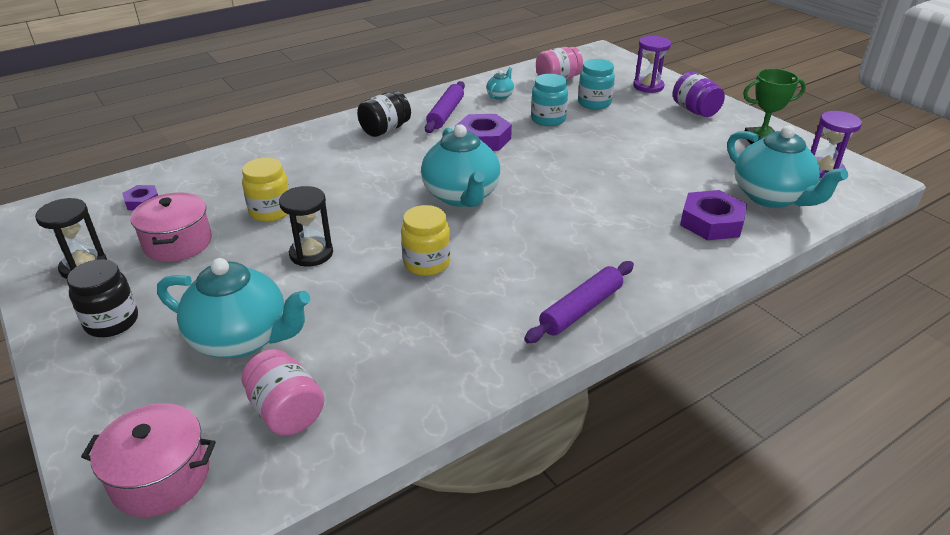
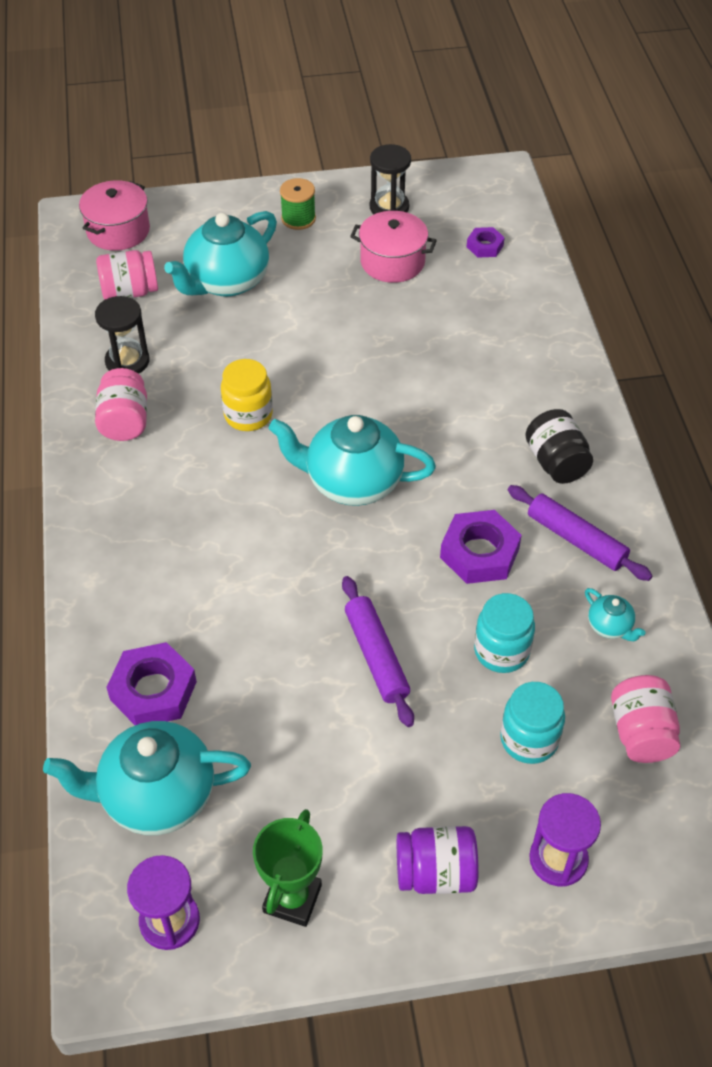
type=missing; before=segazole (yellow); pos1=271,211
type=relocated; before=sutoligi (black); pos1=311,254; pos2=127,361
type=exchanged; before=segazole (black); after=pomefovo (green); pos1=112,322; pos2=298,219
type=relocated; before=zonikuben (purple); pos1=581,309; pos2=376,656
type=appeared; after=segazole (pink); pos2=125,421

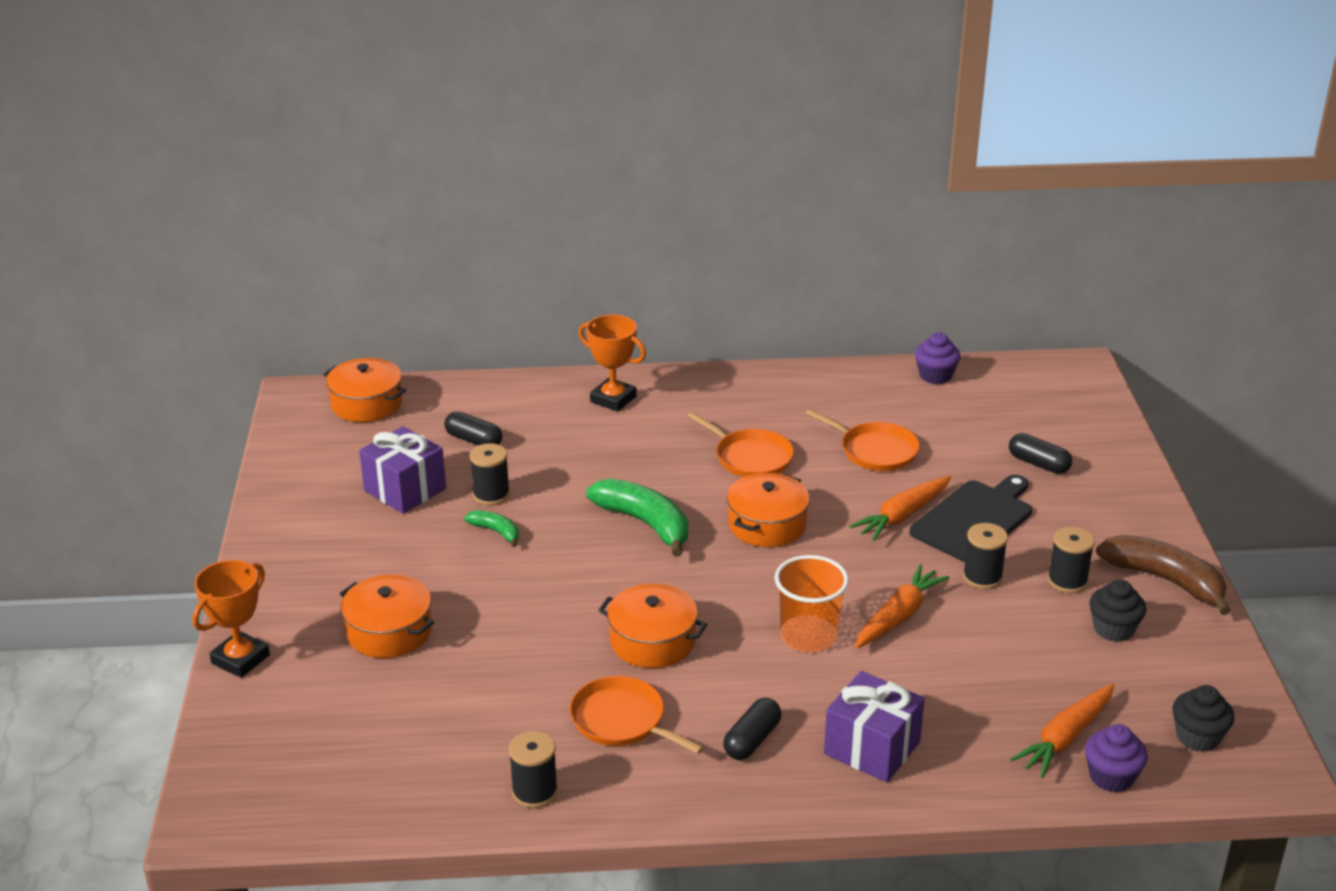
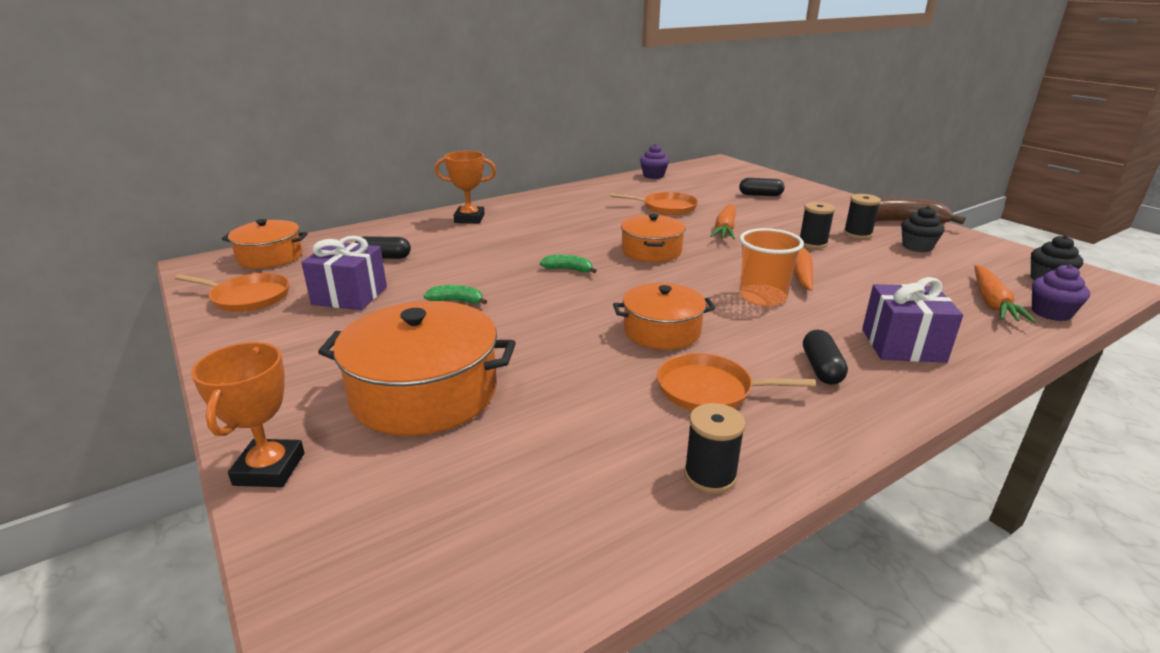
type=relocated; before=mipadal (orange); pos1=750,457; pos2=248,297
type=missing; before=pomefovo (black); pos1=491,495
type=missing; before=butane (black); pos1=974,519
type=size; before=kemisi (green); pos1=645,523; pos2=568,269; scale=0.51
type=size; before=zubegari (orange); pos1=389,631; pos2=424,393; scale=1.6

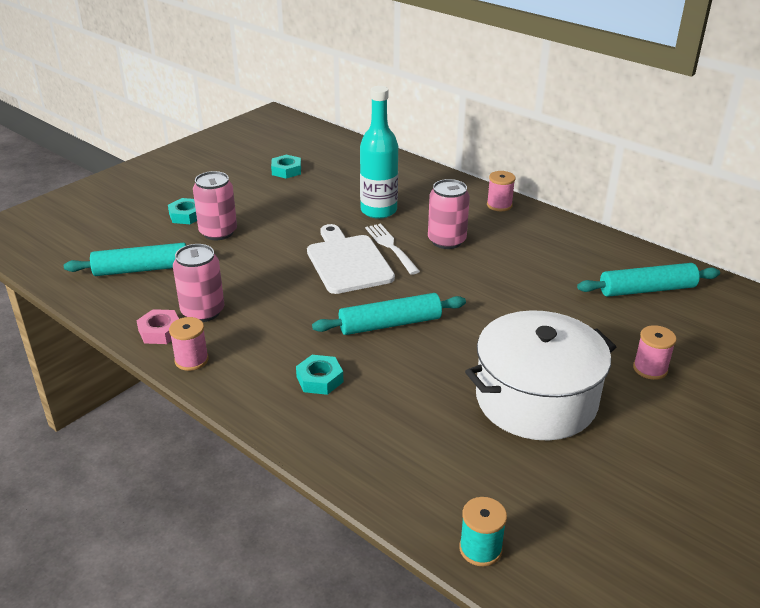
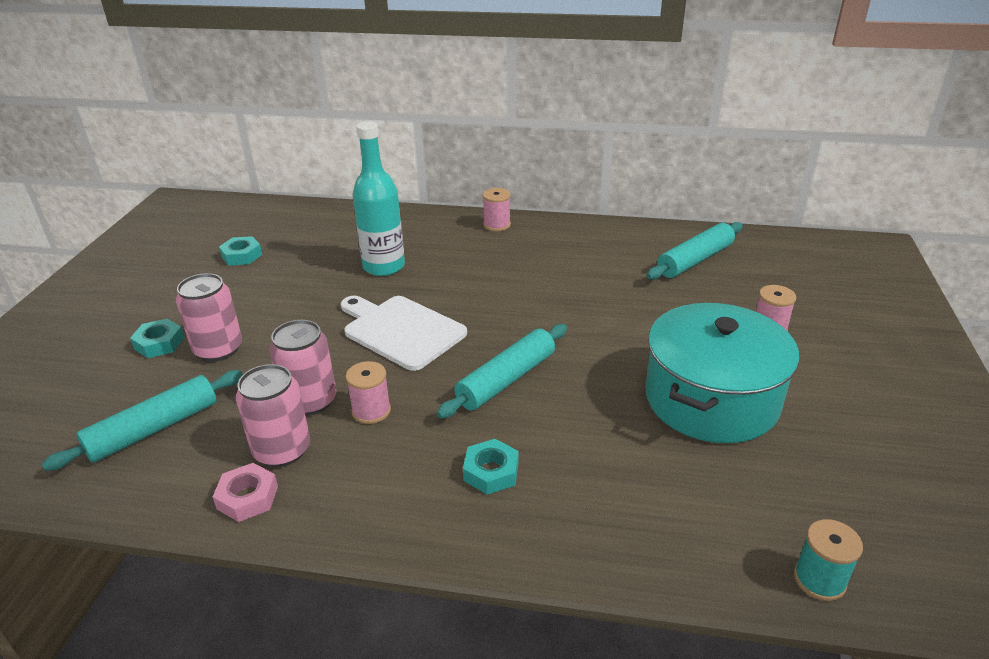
type=relocated; before=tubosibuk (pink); pos1=446,241; pos2=310,401
type=missing; before=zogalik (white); pos1=391,247
type=colour; before=zubegari (white); after=zubegari (turquoise); pos1=536,399; pos2=711,399
type=relocated; before=pomefovo (pink); pos1=191,360; pos2=371,411

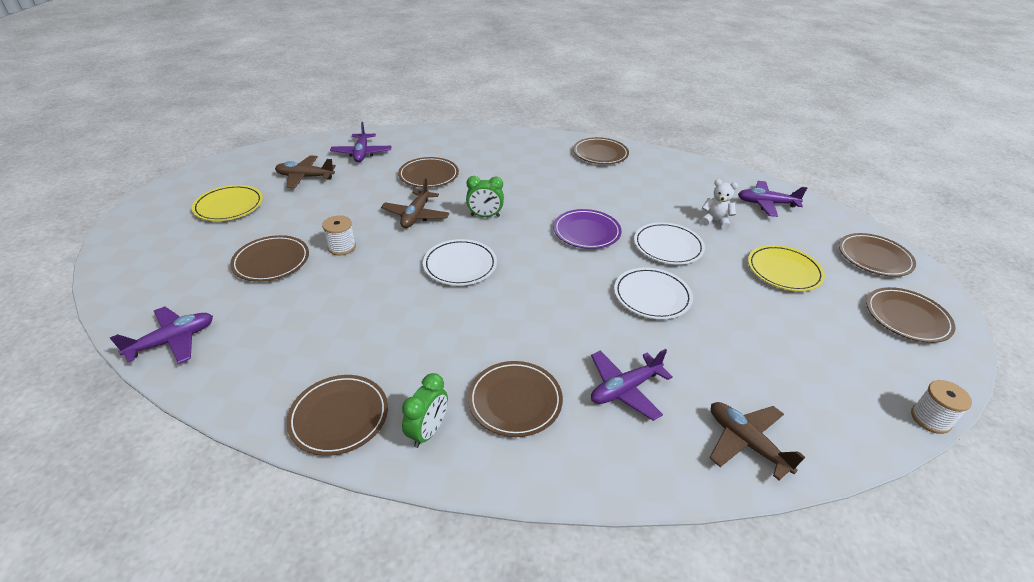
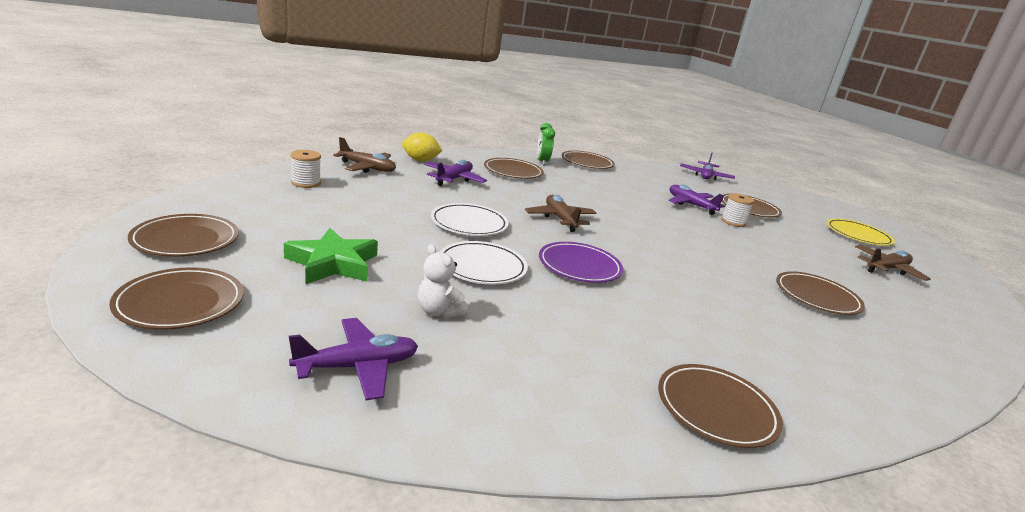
type=relocated; before=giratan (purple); pos1=362,153; pos2=690,205
type=missing; before=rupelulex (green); pos1=485,216
type=relocated; before=giratan (brown); pos1=416,215; pos2=560,219
type=spun; before=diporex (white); pos1=715,221; pos2=438,311; turn=60
type=missing; before=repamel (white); pos1=460,265
type=exchanged; before=repamel (yellow); after=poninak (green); pos1=784,271; pos2=333,263
type=relocated; before=pomefovo (white); pos1=930,419; pos2=306,183
type=appeared; after=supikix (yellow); pos2=420,160

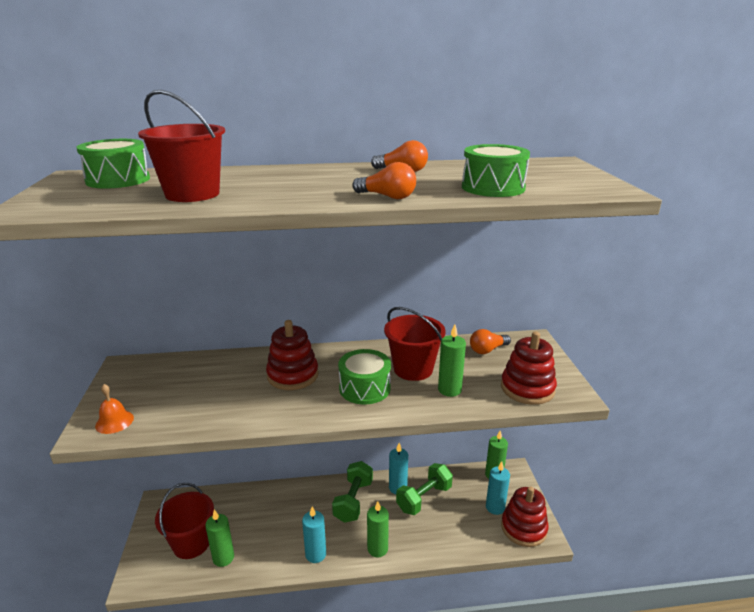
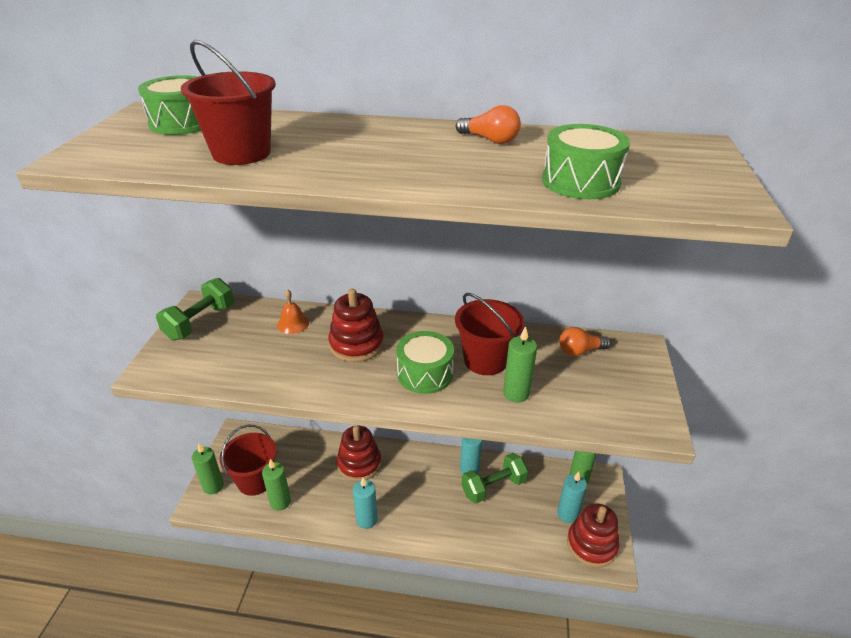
type=missing; before=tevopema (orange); pos1=387,197
type=relocated; before=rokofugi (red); pos1=527,388; pos2=359,464
type=relocated; before=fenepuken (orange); pos1=114,421; pos2=293,323
type=relocated; before=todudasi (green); pos1=353,501; pos2=200,322
type=relocated; before=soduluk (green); pos1=377,549; pos2=213,486

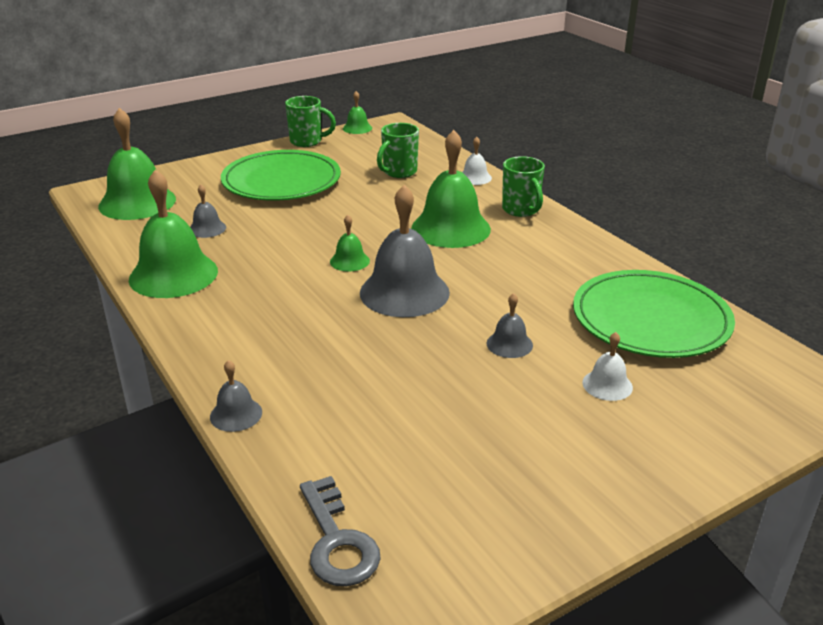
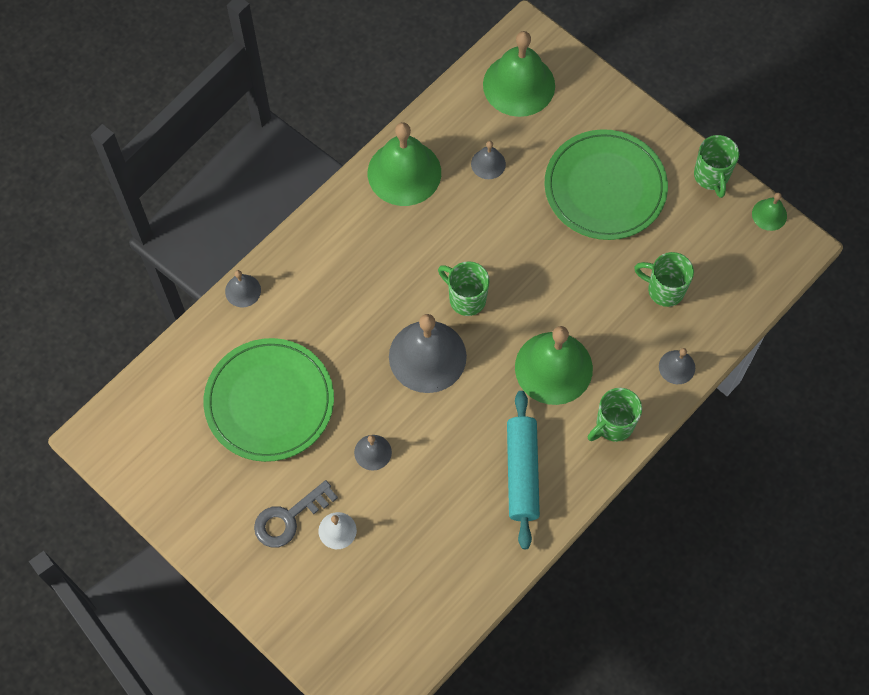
type=colour; before=fenepuken (white); after=fenepuken (grey); pos1=475,177; pos2=677,367
type=exchanged; before=fenepuken (green); after=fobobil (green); pos1=349,261; pos2=466,298
type=relocated; before=repamel (green); pos1=650,319; pos2=269,402
type=relocated; before=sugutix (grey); pos1=337,541; pos2=289,518
type=appeared; after=zonikuben (turquoise); pos2=522,473

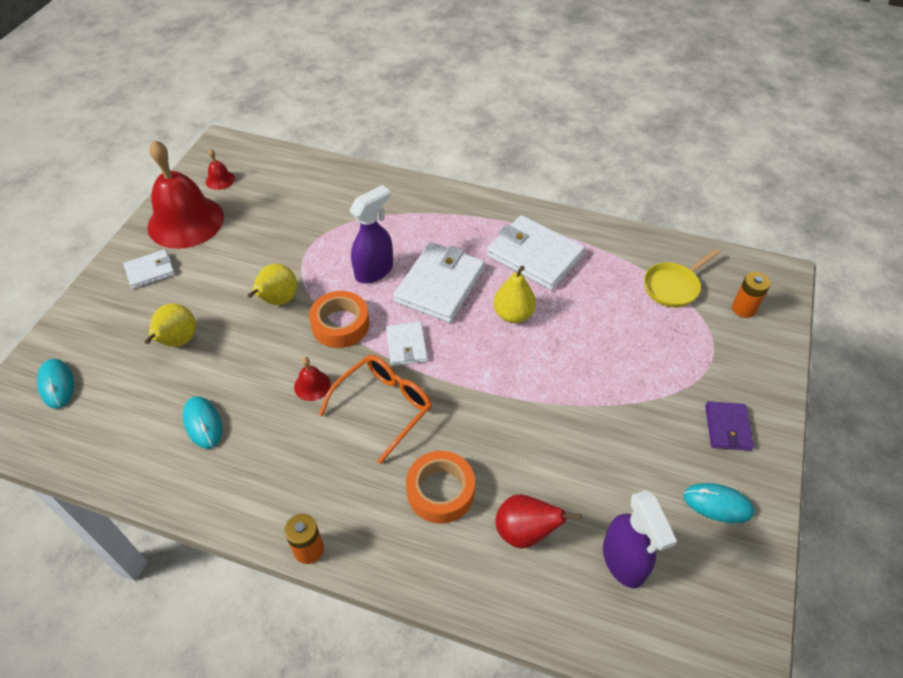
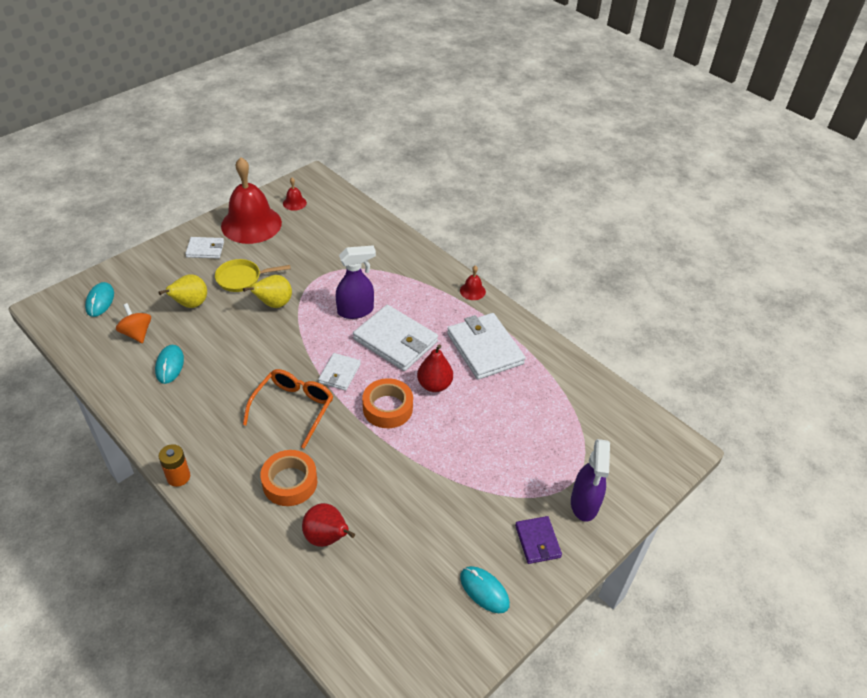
type=spun; before=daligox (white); pos1=440,285; pos2=395,340; turn=75
type=relocated; before=mipadal (yellow); pos1=673,286; pos2=242,278
type=colour; before=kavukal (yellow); after=kavukal (red); pos1=513,314; pos2=434,385
type=missing; before=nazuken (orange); pos1=743,309
type=relocated; before=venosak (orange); pos1=340,325; pos2=387,408
type=spun; before=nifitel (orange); pos1=384,406; pos2=293,408; turn=-45
type=relocated; before=fenepuken (red); pos1=312,385; pos2=472,291
type=spun; before=daligox (purple); pos1=727,428; pos2=537,541; turn=-45
type=relocated; before=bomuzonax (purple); pos1=624,562; pos2=584,504
type=appeared; after=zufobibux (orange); pos2=137,333

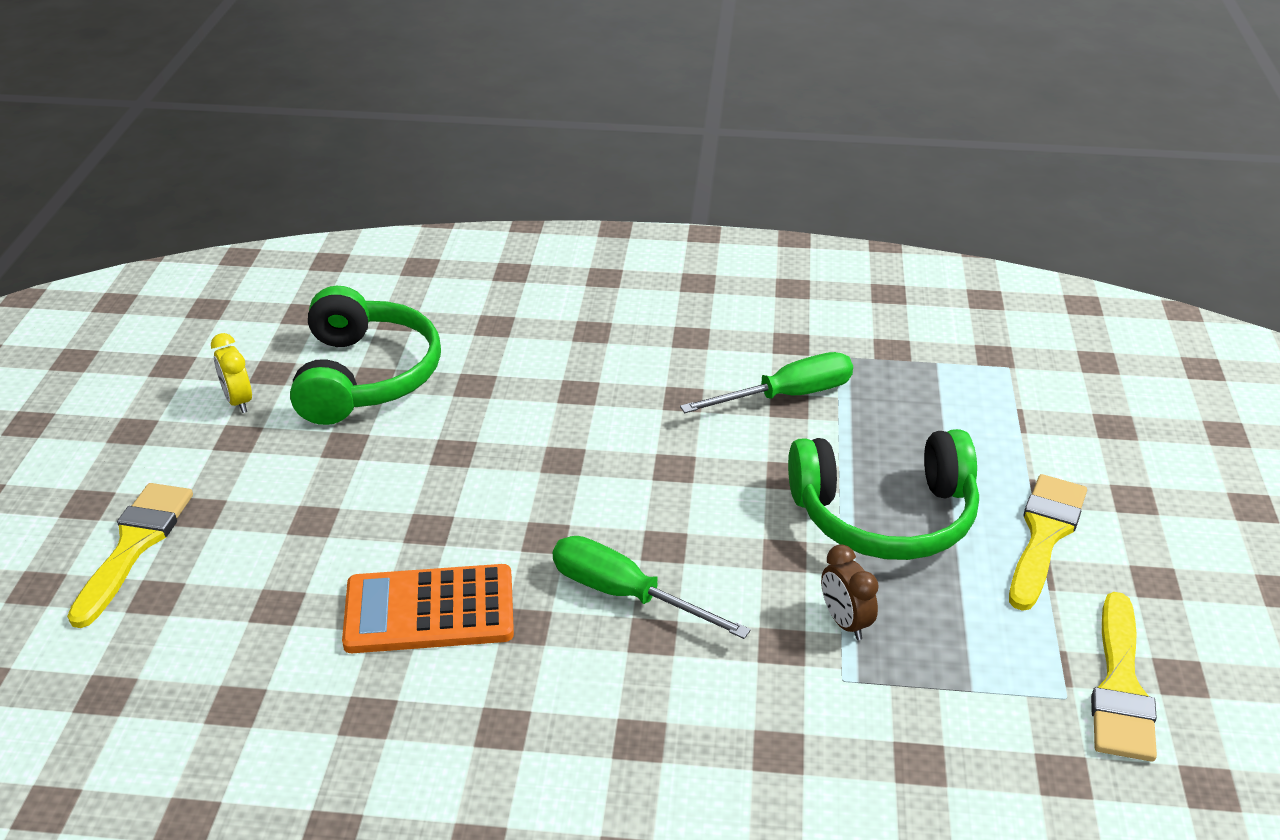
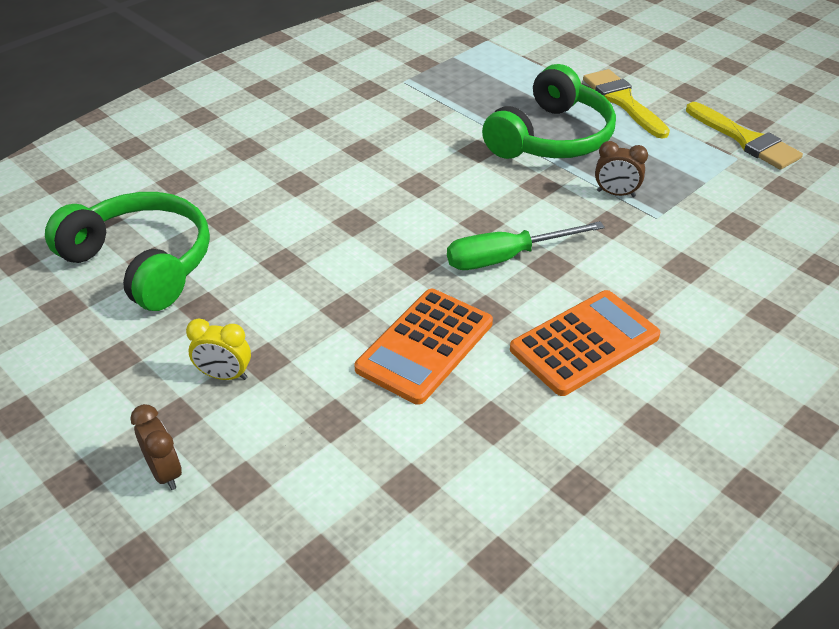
type=relocated; before=rupelulex (yellow); pos1=238,401; pos2=224,375
type=missing; before=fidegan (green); pos1=787,396
type=exchanged; before=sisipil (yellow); after=rupelulex (brown); pos1=134,545; pos2=165,472
type=appeared; after=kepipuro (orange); pos2=584,343

